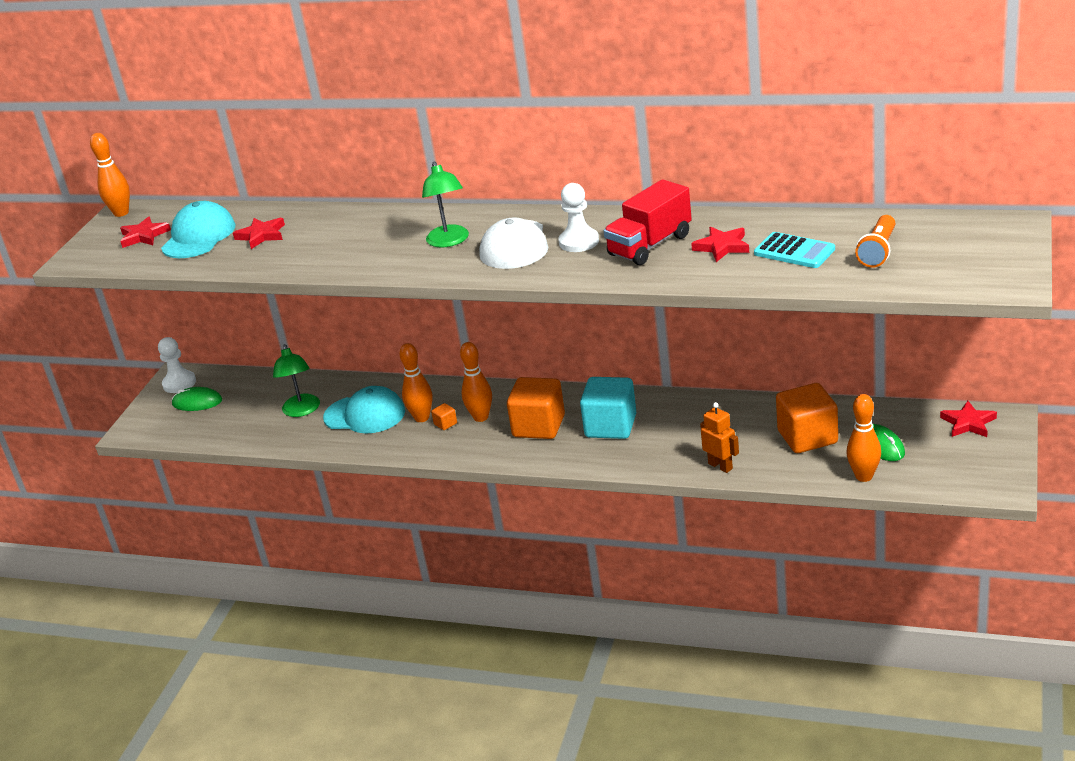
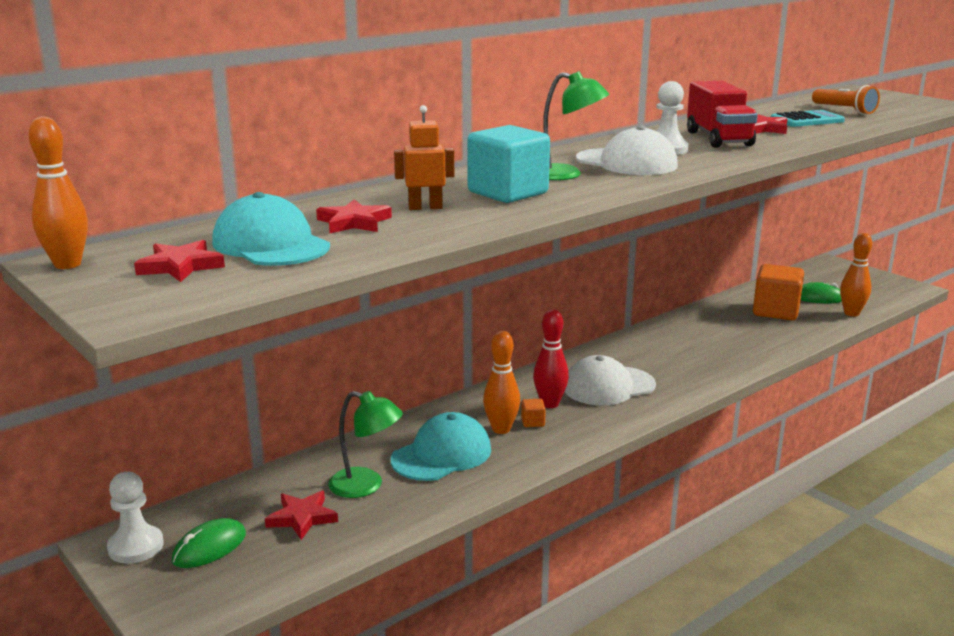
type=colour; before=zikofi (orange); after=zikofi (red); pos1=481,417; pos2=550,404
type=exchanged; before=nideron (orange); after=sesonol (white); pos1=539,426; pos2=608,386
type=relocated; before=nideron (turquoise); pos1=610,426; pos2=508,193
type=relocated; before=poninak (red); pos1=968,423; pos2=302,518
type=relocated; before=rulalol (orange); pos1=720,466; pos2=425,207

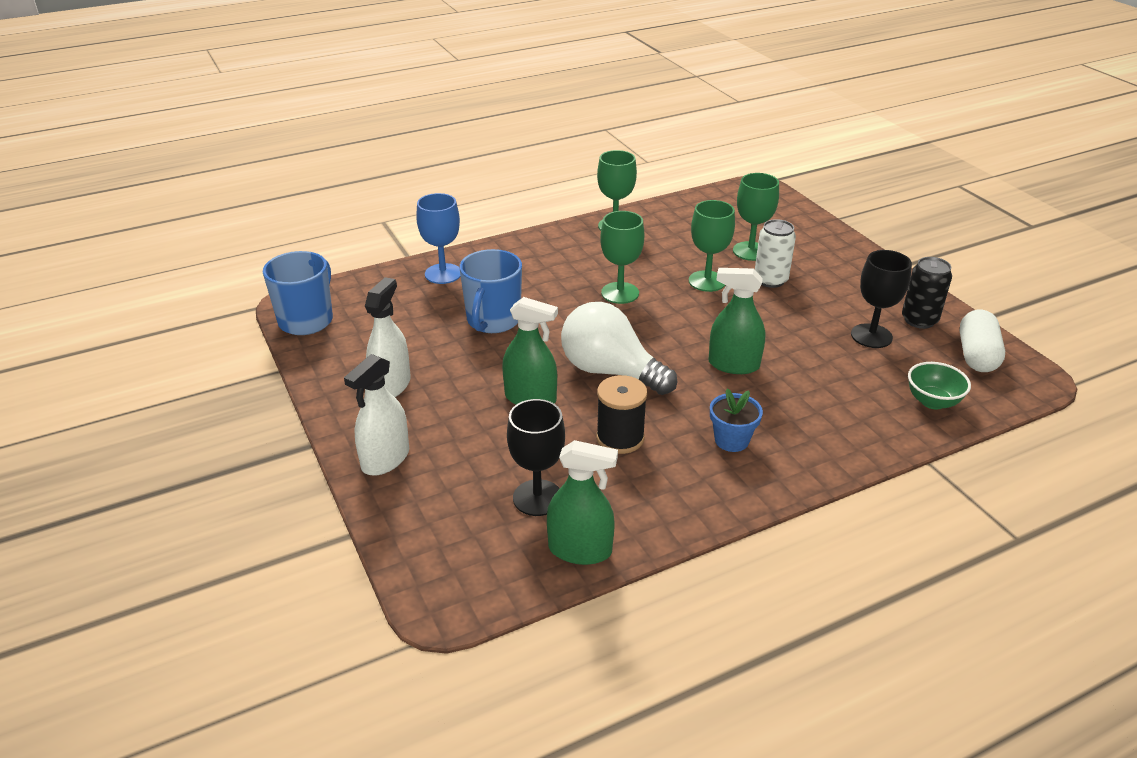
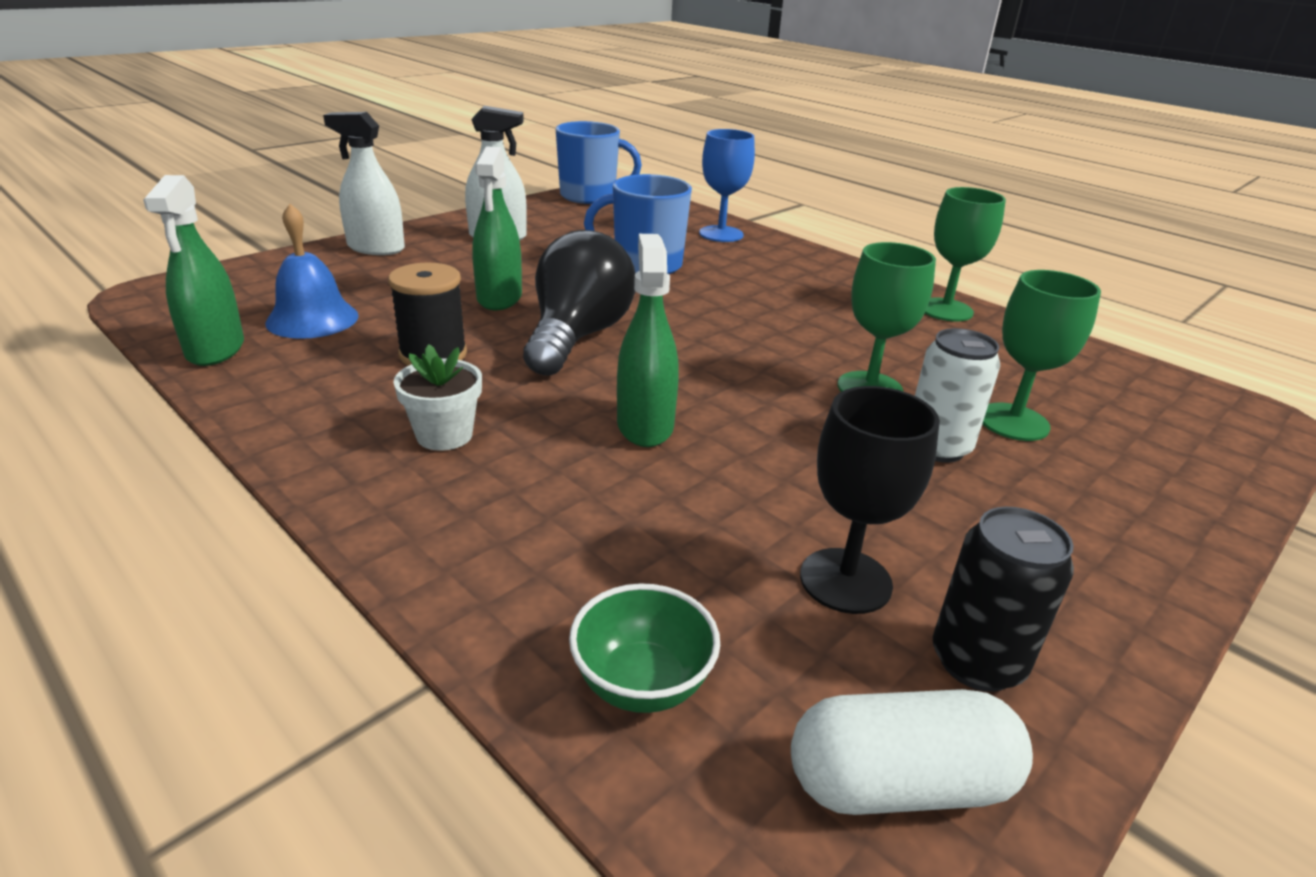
type=missing; before=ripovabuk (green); pos1=620,293
type=colour; before=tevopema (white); after=tevopema (black); pos1=610,371; pos2=577,336
type=colour; before=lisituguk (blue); after=lisituguk (white); pos1=731,440; pos2=444,435
type=exchanged; before=ripovabuk (black); after=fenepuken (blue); pos1=537,498; pos2=312,319

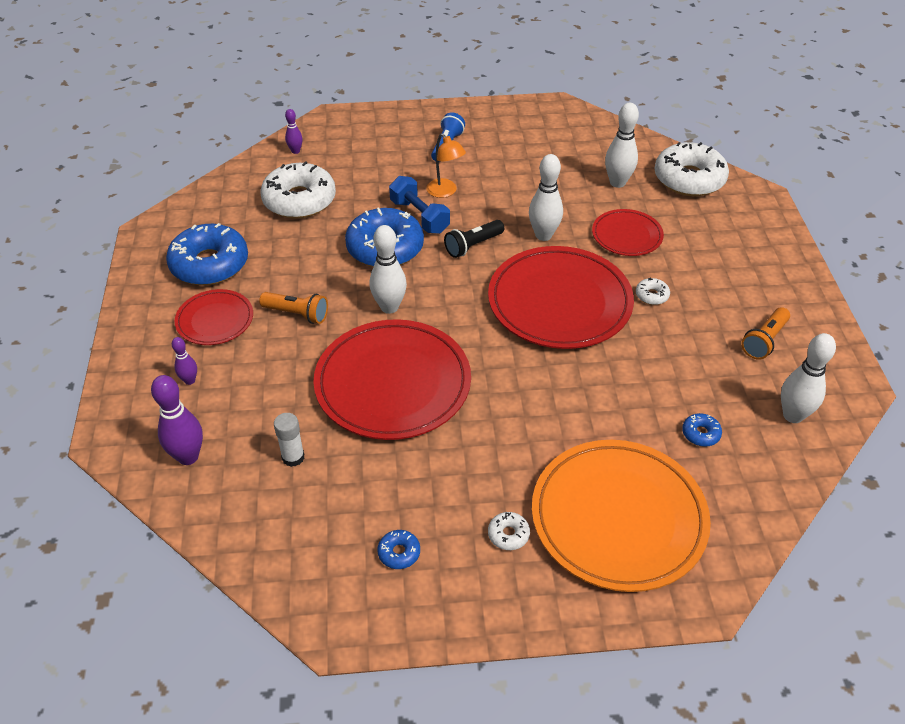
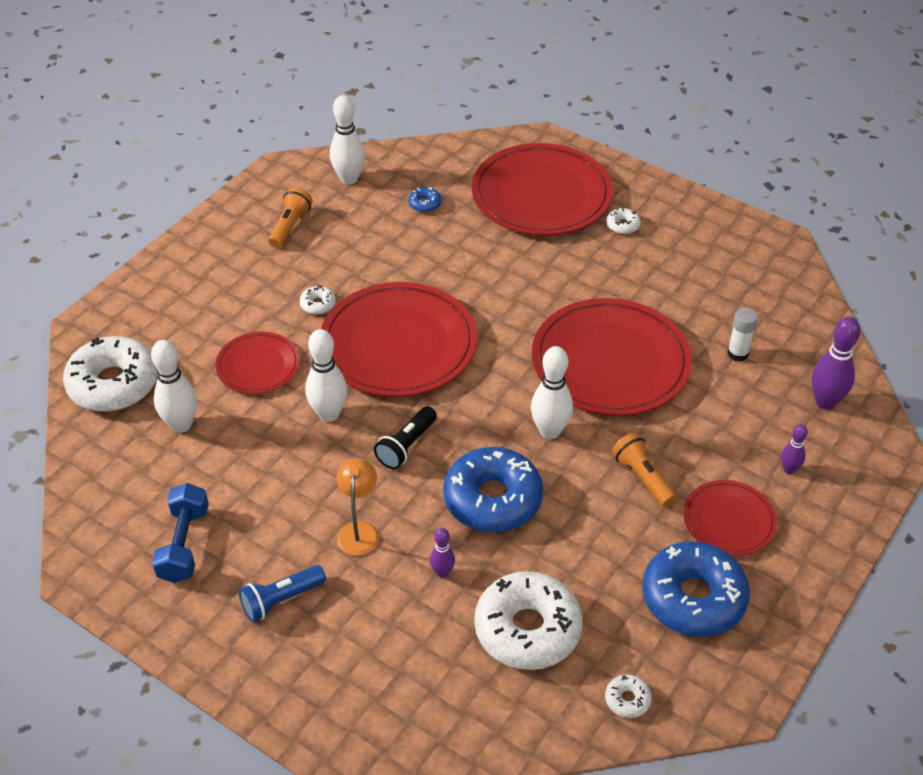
type=relocated; before=zikofi (purple); pos1=295,151; pos2=442,572
type=relocated; before=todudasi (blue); pos1=419,216; pos2=184,544
type=spun; before=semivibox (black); pos1=473,245; pos2=406,446; turn=120
type=spun; before=semivibox (orange); pos1=764,341; pos2=290,226; turn=-60
type=colour; before=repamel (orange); after=repamel (red); pos1=618,518; pos2=541,195
type=missing; before=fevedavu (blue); pos1=399,553
type=appeared; after=fevedavu (white); pos2=627,700

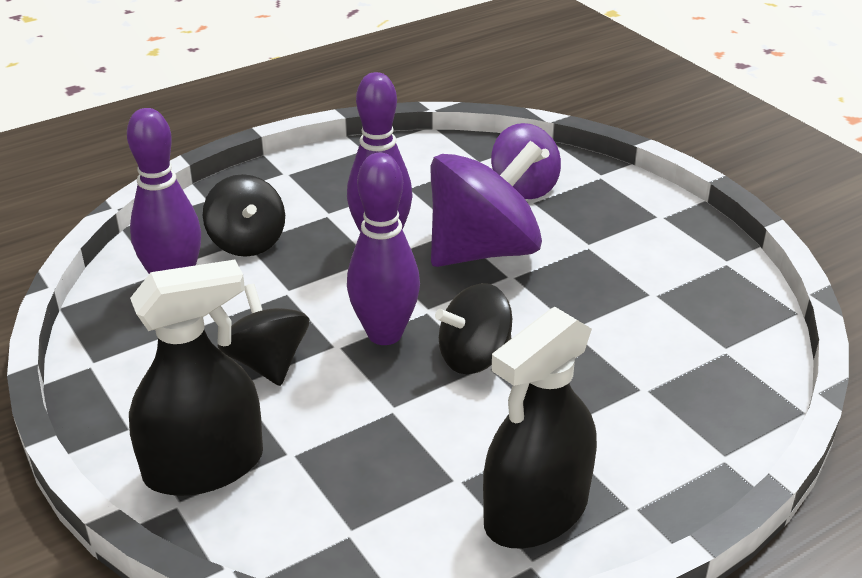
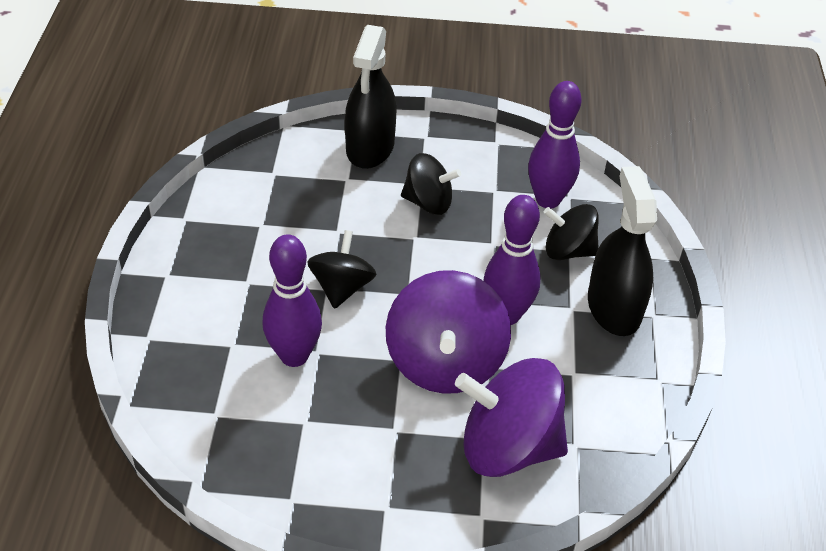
type=size; before=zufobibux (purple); pos1=524,187; pos2=508,447; scale=1.67
type=relocated; before=zikofi (purple); pos1=385,334; pos2=294,356
type=relocated; before=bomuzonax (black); pos1=536,511; pos2=614,308

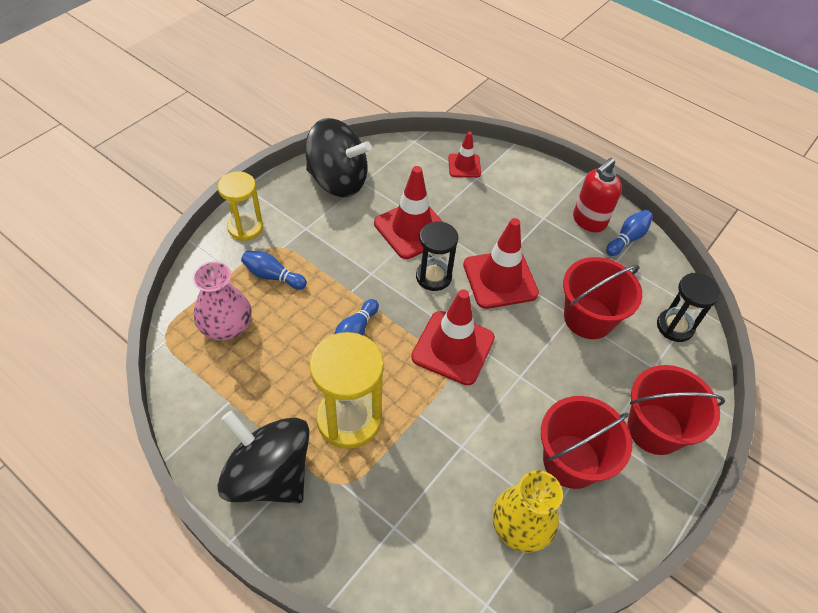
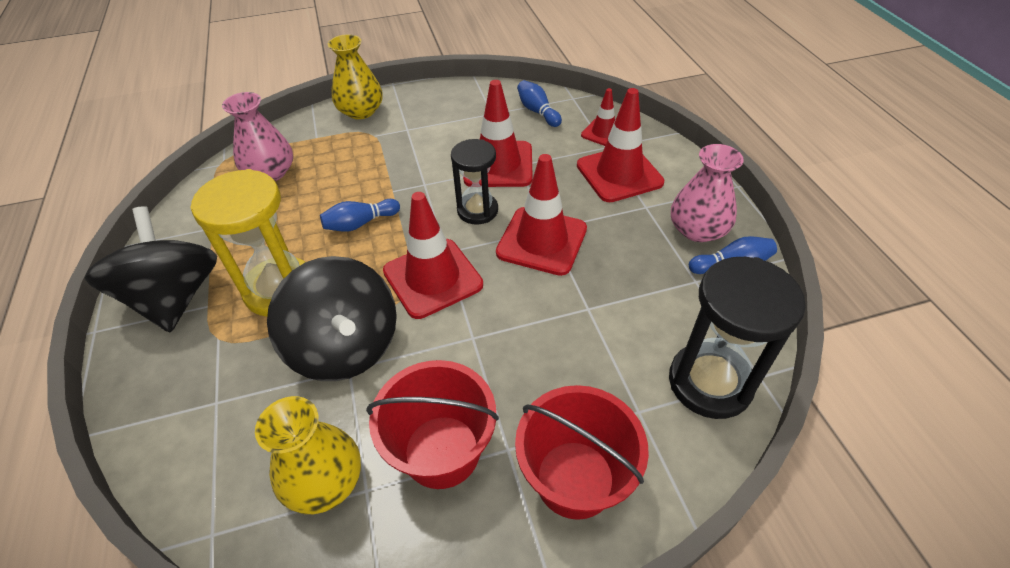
type=relocated; before=zufobibux (black); pos1=338,181; pos2=345,346
type=exchanged; before=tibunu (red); after=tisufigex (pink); pos1=588,221; pos2=697,230
type=exchanged; before=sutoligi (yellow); after=tisufigex (yellow); pos1=245,227; pos2=361,111
type=relocated; before=zikofi (blue); pos1=273,276; pos2=537,111
type=missing; before=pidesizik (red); pos1=588,318
type=size; before=sutoligi (black); pos1=675,326; pos2=710,382; scale=1.54
type=appeared; after=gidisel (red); pos2=619,174

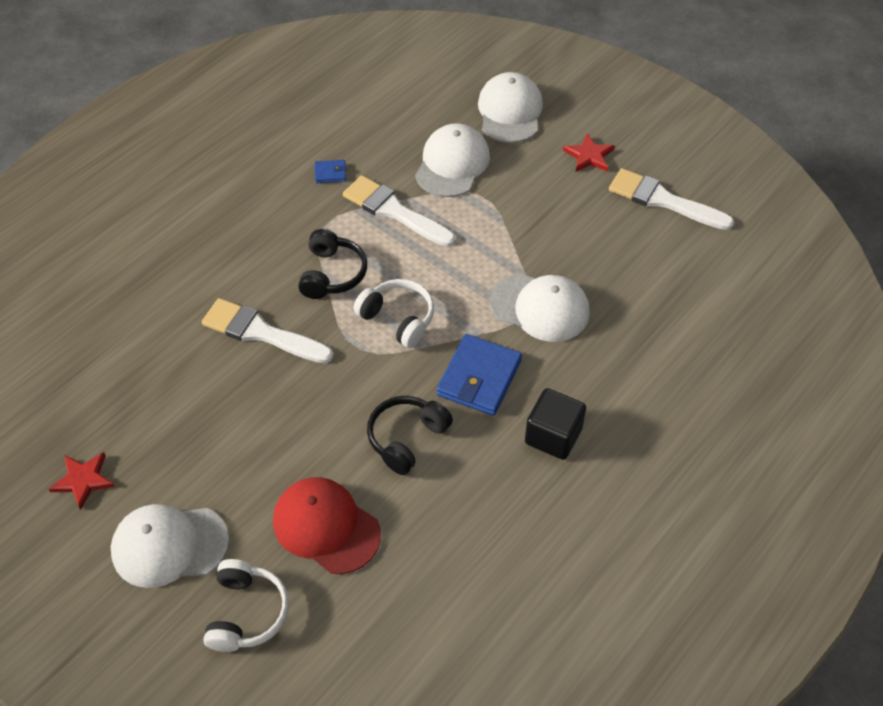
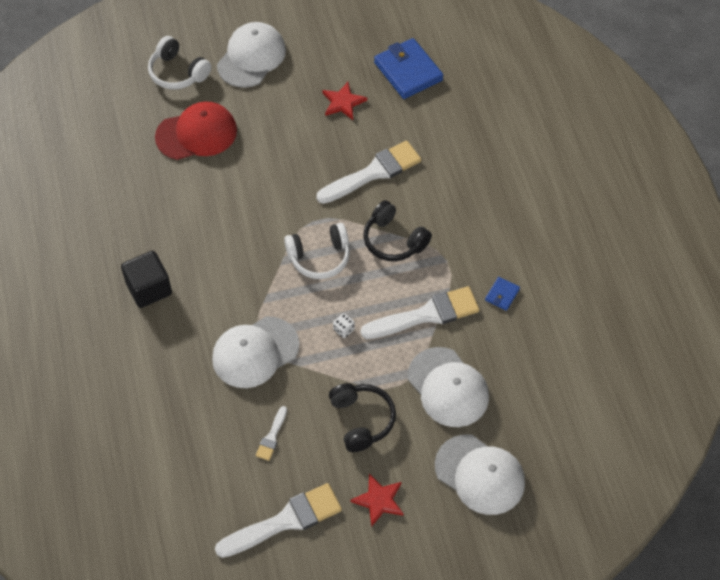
type=relocated; before=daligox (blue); pos1=479,378; pos2=408,71
type=relocated; before=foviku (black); pos1=407,438; pos2=361,420
type=relocated; before=poninak (red); pos1=83,480; pos2=343,102
type=appeared; after=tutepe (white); pos2=343,329
type=appeared; after=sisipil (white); pos2=272,436

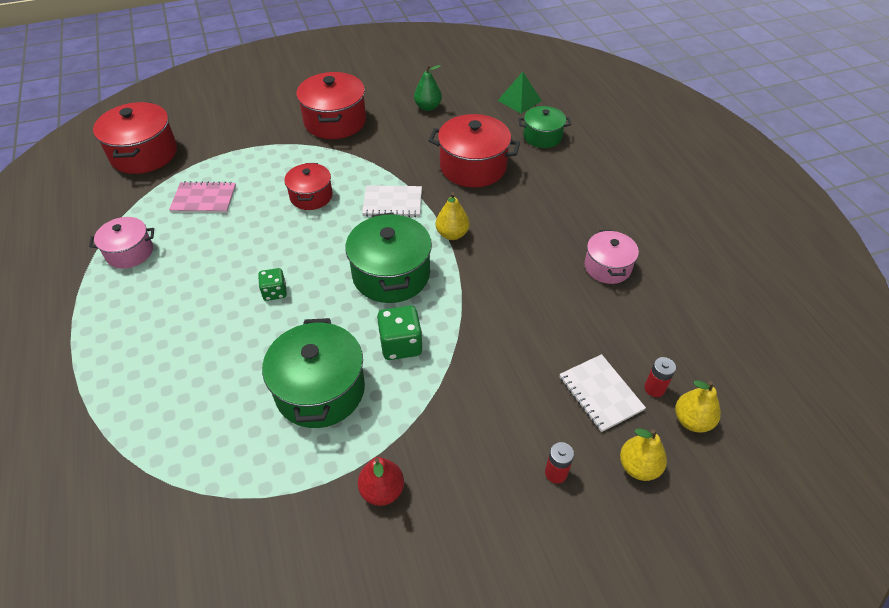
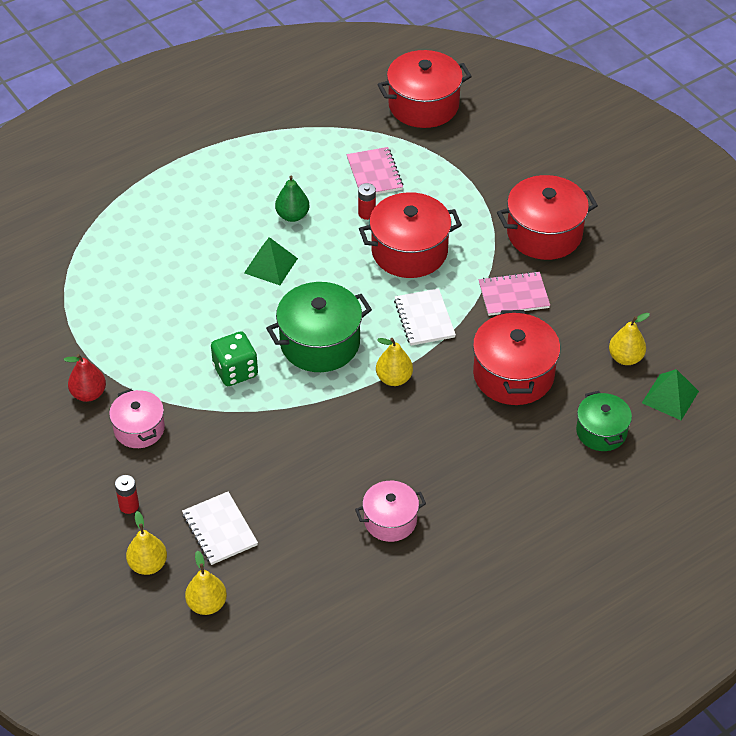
type=relocated; before=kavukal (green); pos1=428,107; pos2=292,216
type=size; before=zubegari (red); pos1=311,196; pos2=409,251; scale=1.64
type=relocated; before=zubegari (pink); pos1=130,252; pos2=139,429
type=exchanged; before=tutepe (green); after=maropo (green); pos1=275,292; pos2=270,265
type=missing; before=zubegari (green); pos1=320,390
type=spun; before=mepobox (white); pos1=600,393; pos2=219,529; turn=-75
type=relocated; before=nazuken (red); pos1=654,388; pos2=366,213
type=appeared; after=mepobox (pink); pos2=513,295
type=appeared; after=kavukal (yellow); pos2=625,358

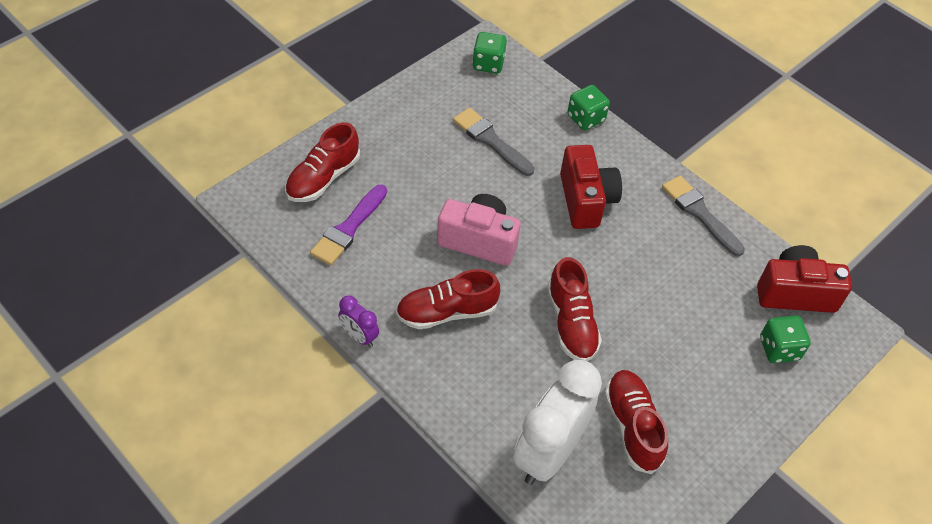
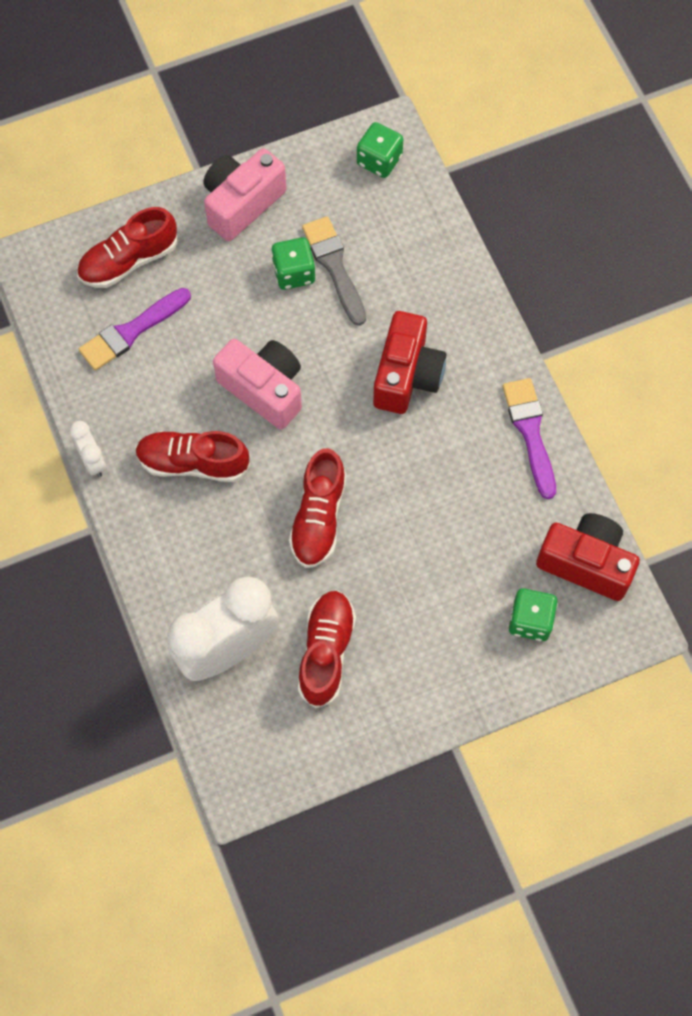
type=relocated; before=tutepe (green); pos1=585,118; pos2=294,273
type=colour; before=sisipil (grey); after=sisipil (purple); pos1=699,213; pos2=530,432
type=colour; before=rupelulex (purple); after=rupelulex (white); pos1=359,336; pos2=92,461
type=appeared; after=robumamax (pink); pos2=241,203

